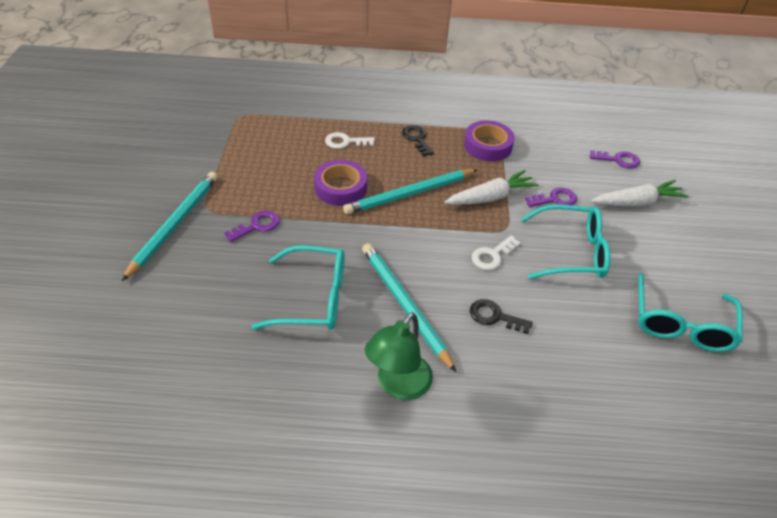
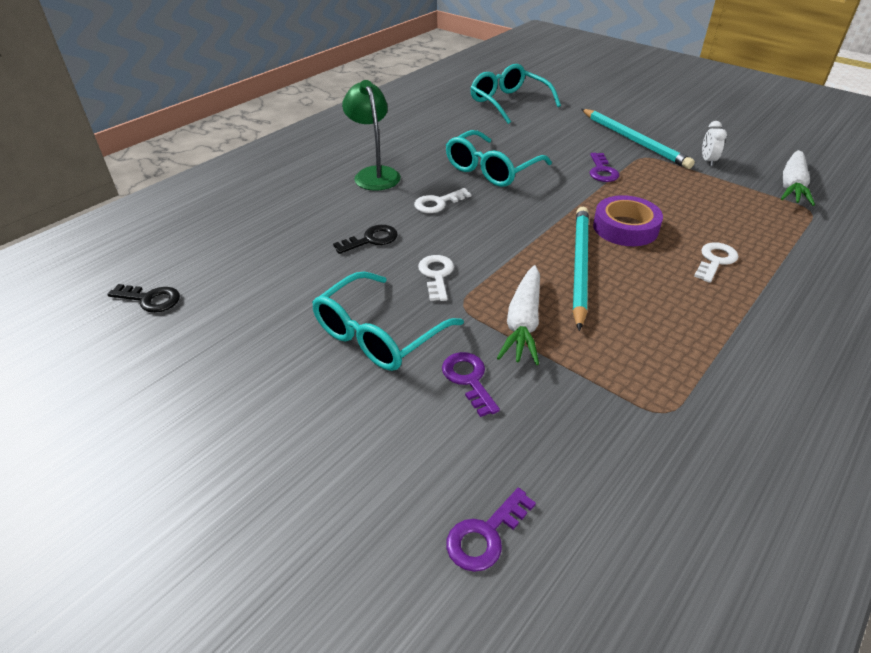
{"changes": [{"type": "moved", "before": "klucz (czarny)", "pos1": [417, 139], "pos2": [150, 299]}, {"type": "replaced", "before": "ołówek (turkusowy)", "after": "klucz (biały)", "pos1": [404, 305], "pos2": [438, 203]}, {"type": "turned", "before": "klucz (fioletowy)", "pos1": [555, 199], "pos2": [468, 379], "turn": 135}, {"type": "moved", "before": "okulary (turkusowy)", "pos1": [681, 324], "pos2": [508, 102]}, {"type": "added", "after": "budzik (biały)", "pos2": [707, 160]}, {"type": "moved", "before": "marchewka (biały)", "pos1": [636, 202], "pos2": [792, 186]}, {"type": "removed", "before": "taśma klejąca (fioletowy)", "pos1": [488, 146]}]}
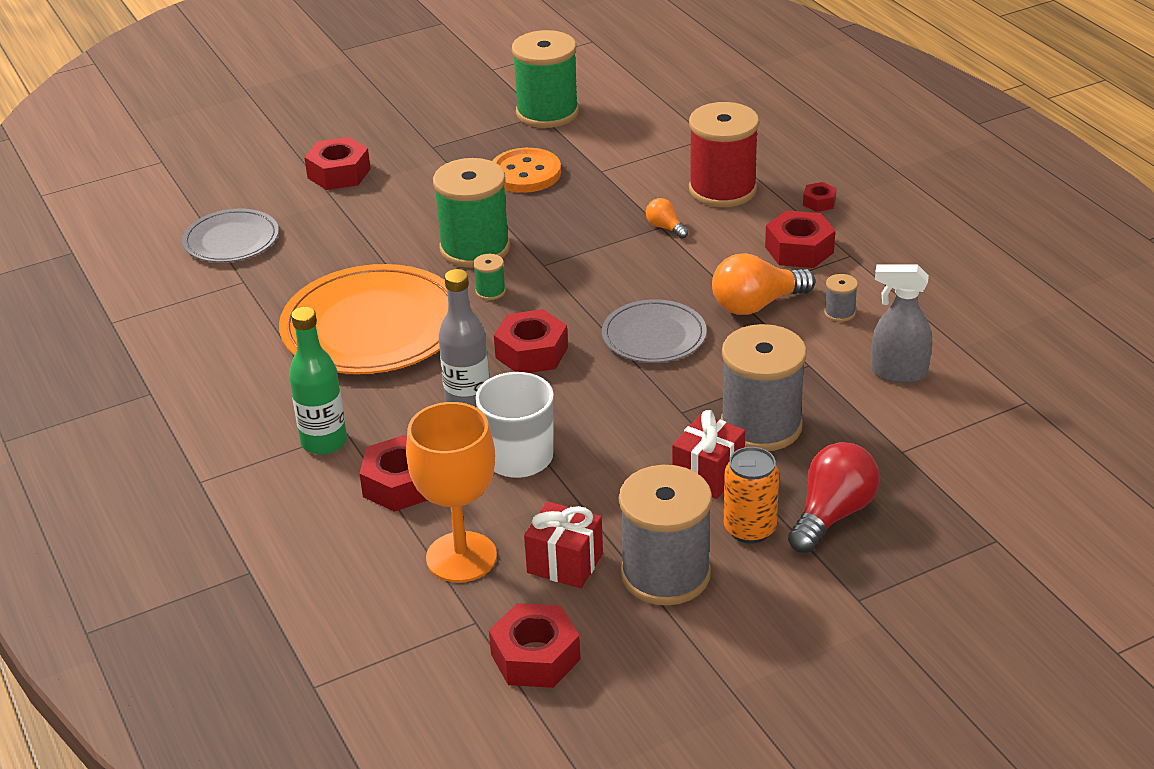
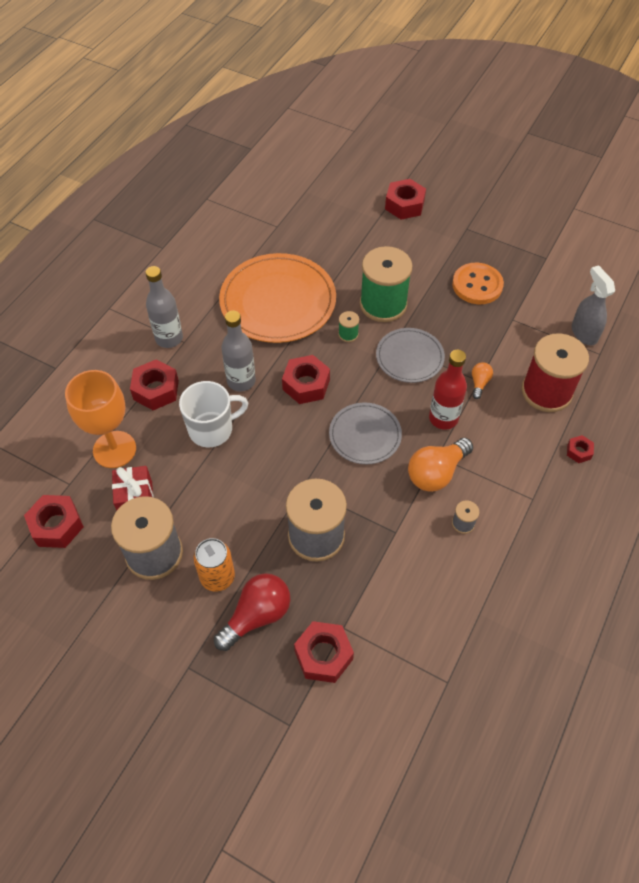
{"changes": [{"type": "recoloured", "before": "butelka (zielony)", "after": "butelka (szary)", "pos1": [324, 442], "pos2": [169, 338]}, {"type": "turned", "before": "żarówka (czerwony)", "pos1": [832, 515], "pos2": [257, 616], "turn": -45}, {"type": "moved", "before": "nakrętka (czerwony)", "pos1": [799, 250], "pos2": [323, 655]}, {"type": "moved", "before": "talerz (szary)", "pos1": [231, 240], "pos2": [409, 357]}, {"type": "turned", "before": "żarówka (pomarańczowy)", "pos1": [756, 305], "pos2": [436, 473], "turn": -75}, {"type": "added", "after": "butelka (czerwony)", "pos2": [443, 418]}, {"type": "moved", "before": "spryskiwacz (szary)", "pos1": [898, 372], "pos2": [583, 333]}, {"type": "removed", "before": "szpulka (zielony)", "pos1": [547, 113]}, {"type": "removed", "before": "prezent (czerwony)", "pos1": [708, 474]}]}
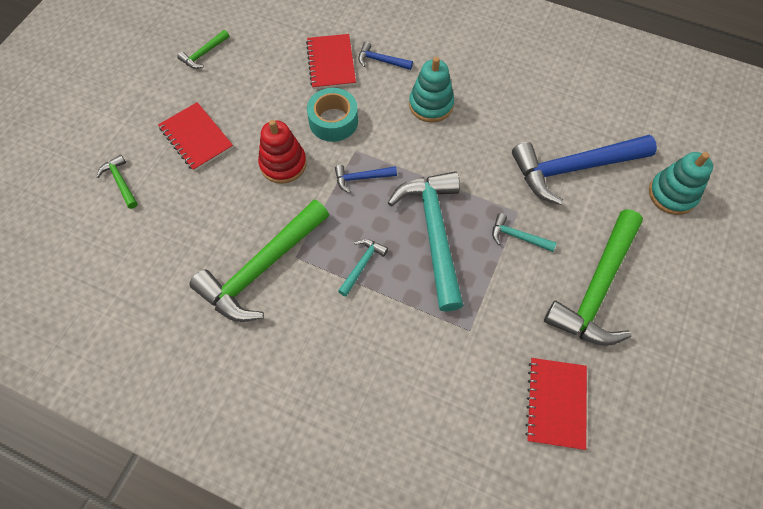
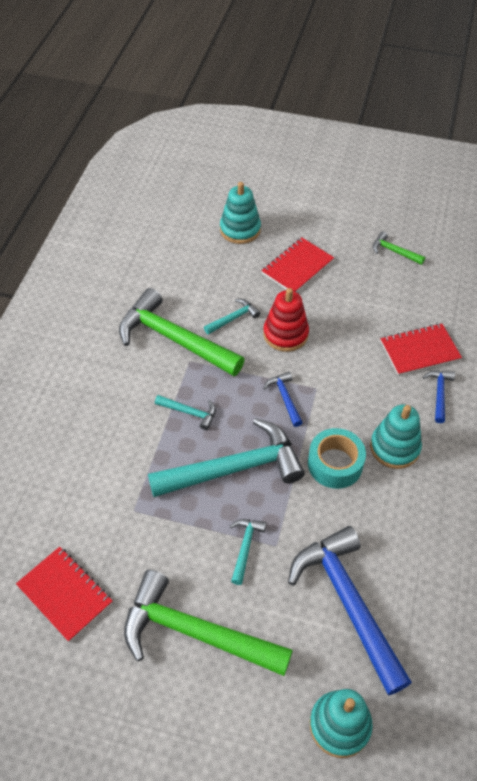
{"changes": [{"type": "turned", "before": "zeszyt (czerwony)", "pos1": [556, 403], "pos2": [65, 594], "turn": 45}, {"type": "added", "after": "młotek (turkusowy)", "pos2": [233, 318]}, {"type": "replaced", "before": "młotek (zielony)", "after": "zabawka nakładanka (turkusowy)", "pos1": [120, 182], "pos2": [240, 229]}, {"type": "moved", "before": "taśma klejąca (turkusowy)", "pos1": [333, 121], "pos2": [335, 464]}]}
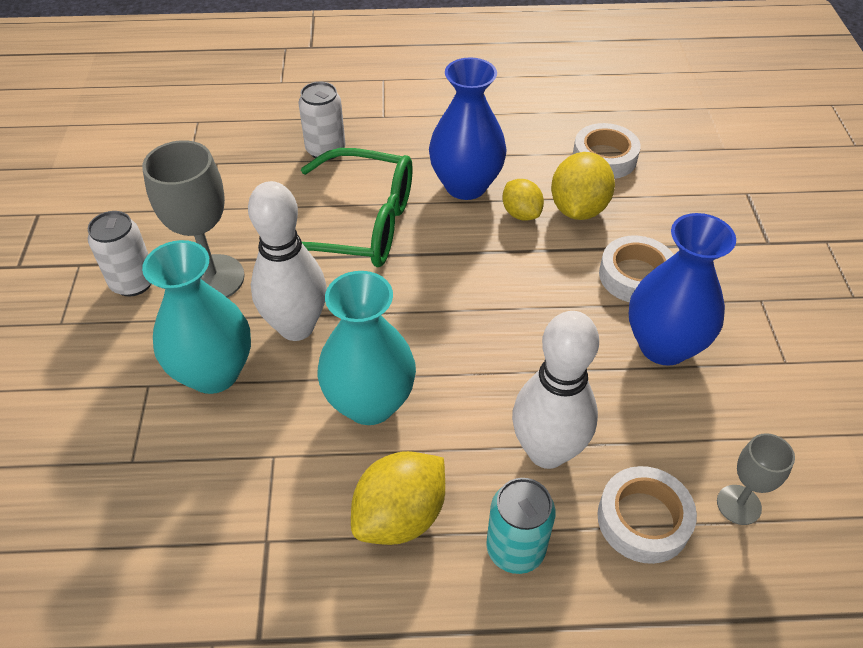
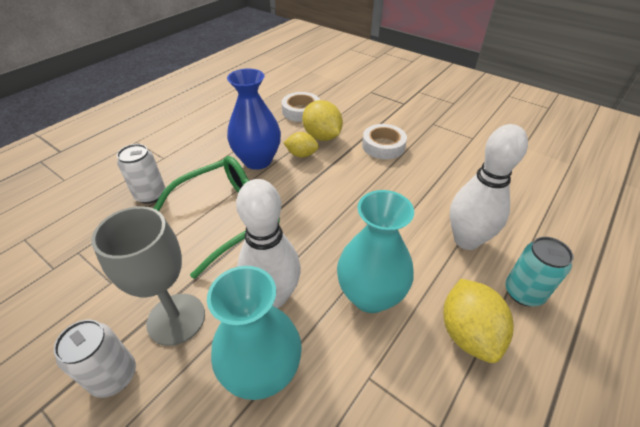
{"changes": [{"type": "removed", "before": "taśma klejąca (biały)", "pos1": [643, 519]}, {"type": "removed", "before": "wazon (niebieski)", "pos1": [663, 346]}, {"type": "removed", "before": "kielich (szary)", "pos1": [738, 505]}]}
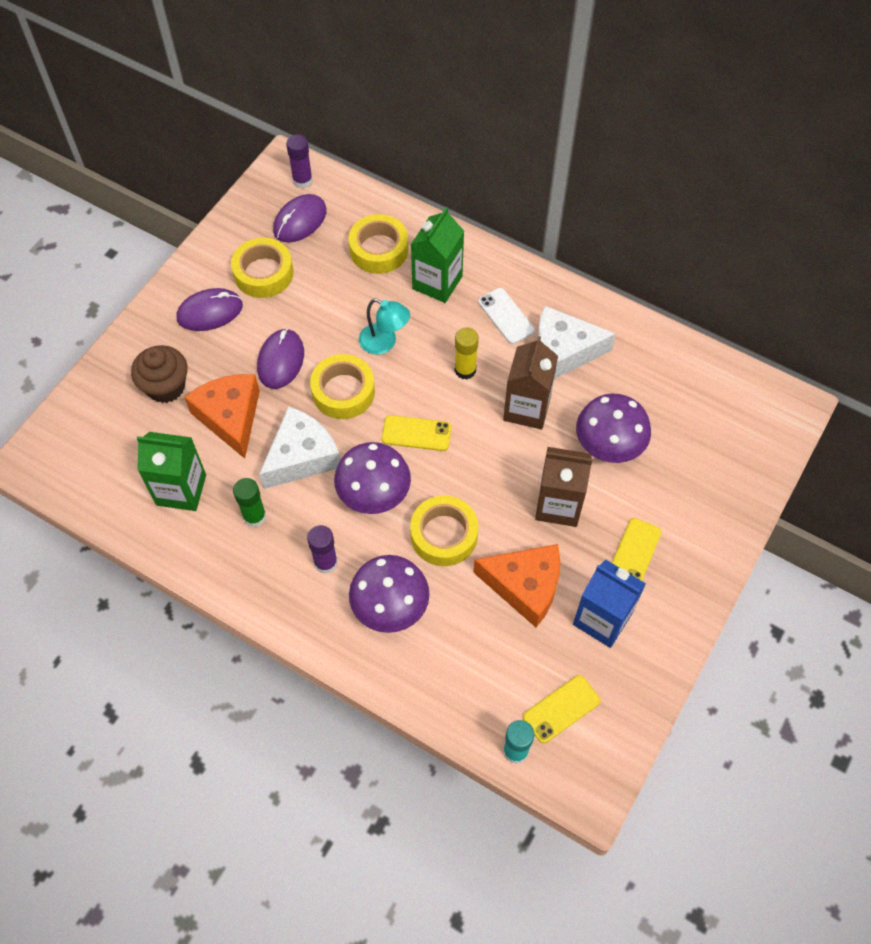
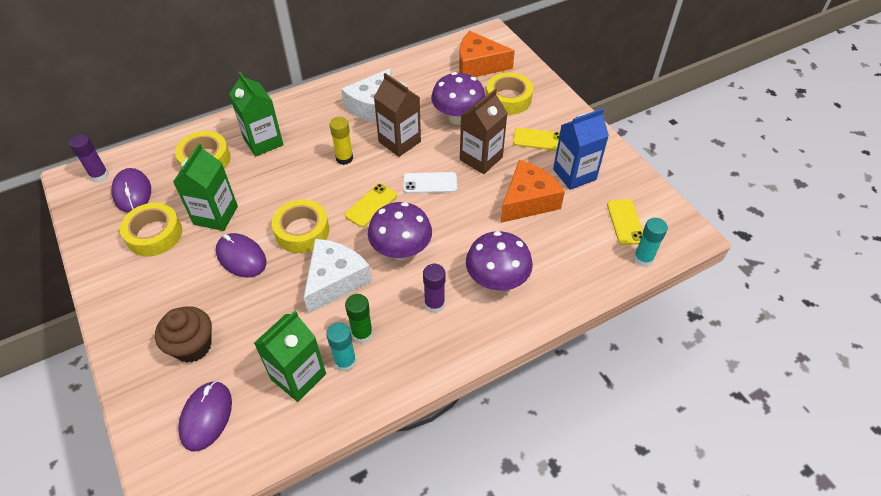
{"changes": [{"type": "added", "after": "karton mleka (zielony)", "pos2": [215, 215]}, {"type": "moved", "before": "myszka (fioletowy)", "pos1": [210, 312], "pos2": [206, 416]}, {"type": "turned", "before": "ser (biały)", "pos1": [301, 456], "pos2": [335, 280], "turn": 45}, {"type": "added", "after": "klej w sztyfcie (turkusowy)", "pos2": [345, 362]}, {"type": "moved", "before": "telefon (biały)", "pos1": [506, 316], "pos2": [430, 183]}, {"type": "moved", "before": "ser (pomarańczowy)", "pos1": [230, 417], "pos2": [478, 65]}, {"type": "moved", "before": "taśma klejąca (żółty)", "pos1": [444, 535], "pos2": [508, 99]}, {"type": "turned", "before": "telefon (żółty)", "pos1": [634, 553], "pos2": [539, 139], "turn": -45}, {"type": "removed", "before": "lampka (turkusowy)", "pos1": [384, 343]}]}
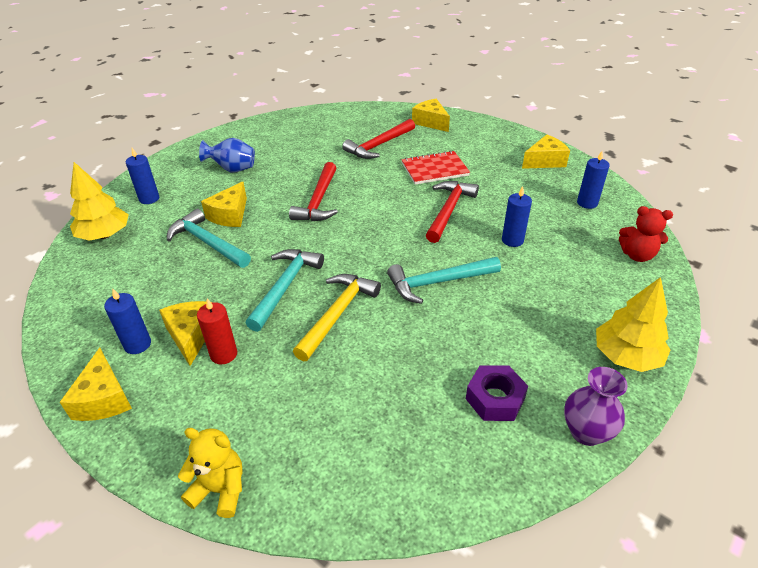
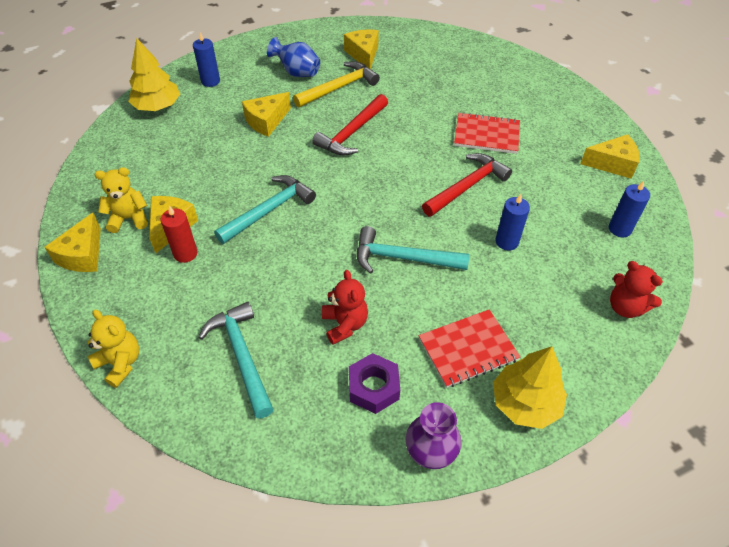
{"changes": [{"type": "replaced", "before": "świeca (niebieski)", "after": "miś (żółty)", "pos1": [137, 344], "pos2": [129, 218]}, {"type": "moved", "before": "młotek (turkusowy)", "pos1": [207, 242], "pos2": [242, 356]}, {"type": "moved", "before": "młotek (żółty)", "pos1": [338, 314], "pos2": [339, 87]}, {"type": "added", "after": "miś (czerwony)", "pos2": [344, 324]}, {"type": "moved", "before": "ser (żółty)", "pos1": [431, 122], "pos2": [363, 54]}, {"type": "added", "after": "zeszyt (czerwony)", "pos2": [468, 349]}, {"type": "removed", "before": "młotek (czerwony)", "pos1": [378, 145]}]}
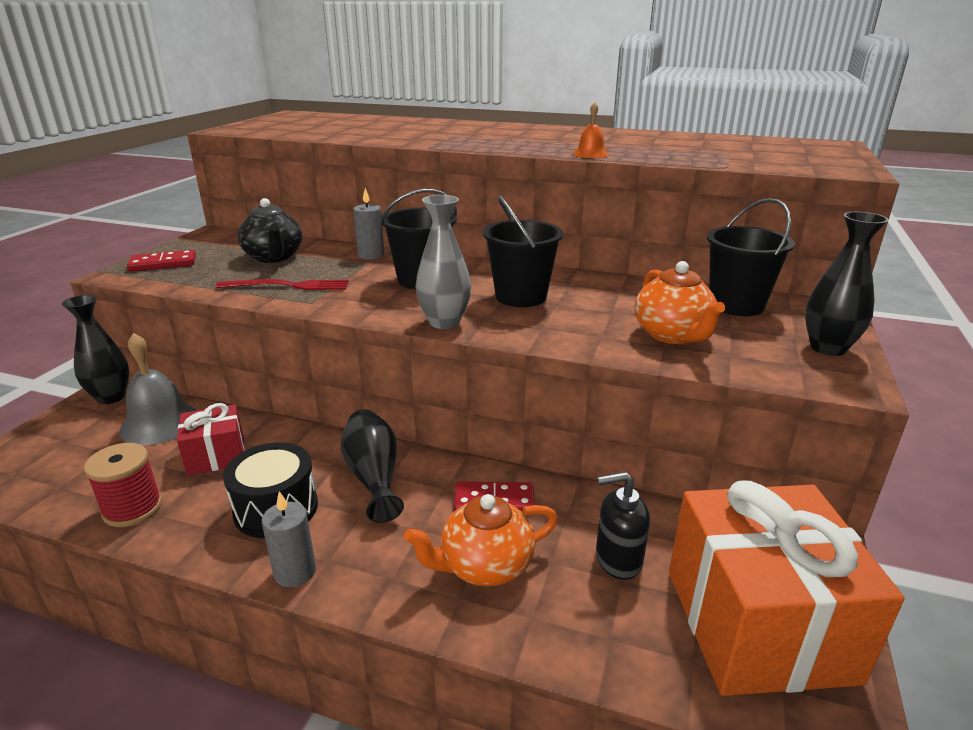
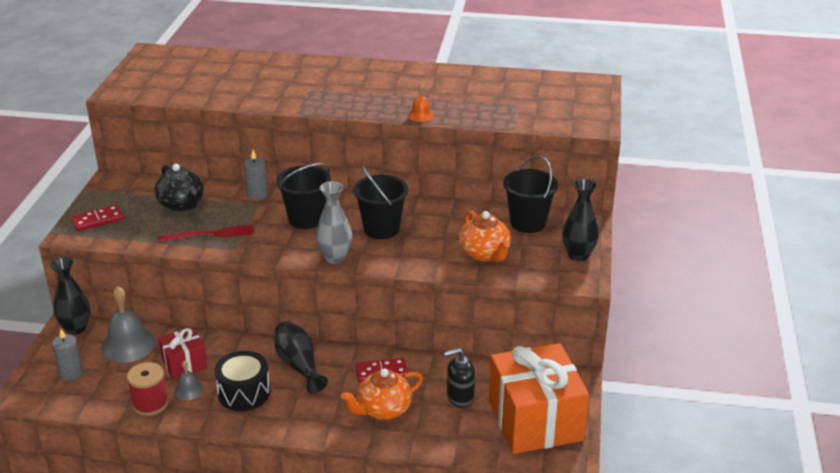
{"changes": [{"type": "moved", "before": "świeca (szary)", "pos1": [295, 572], "pos2": [71, 373]}, {"type": "added", "after": "dzwonek (szary)", "pos2": [188, 390]}]}
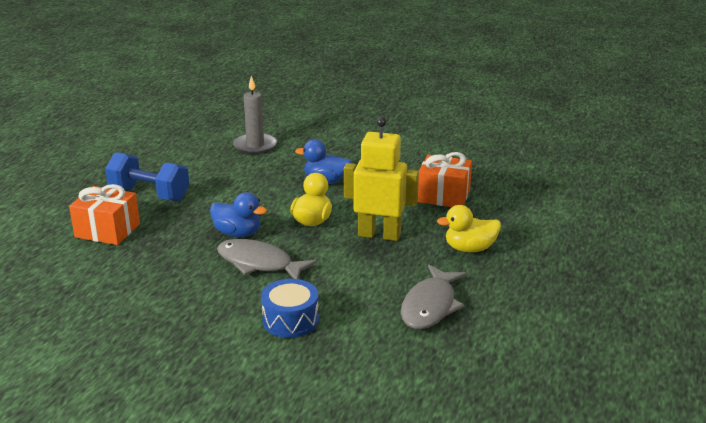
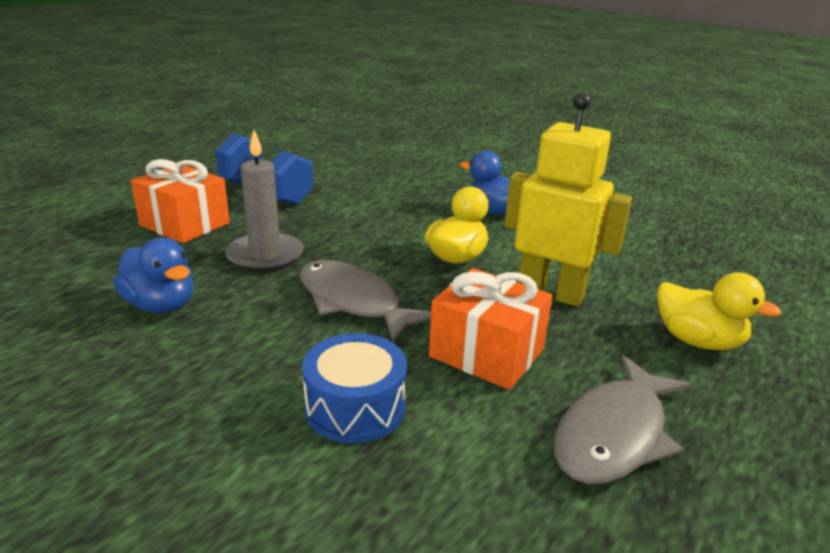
{"changes": [{"type": "moved", "before": "kaczka (niebieski)", "pos1": [238, 233], "pos2": [161, 305]}, {"type": "moved", "before": "świeca (szary)", "pos1": [255, 146], "pos2": [265, 256]}, {"type": "moved", "before": "prezent (pomarańczowy)", "pos1": [443, 196], "pos2": [486, 353]}, {"type": "turned", "before": "kaczka (żółty)", "pos1": [469, 248], "pos2": [698, 341], "turn": -150}]}
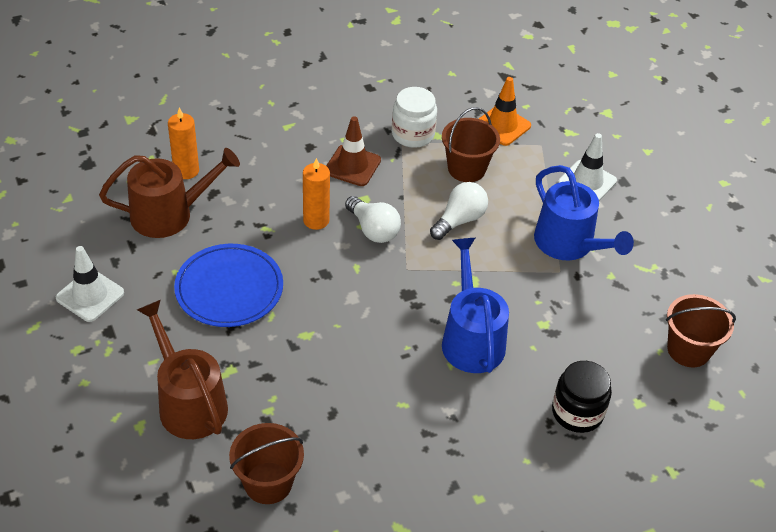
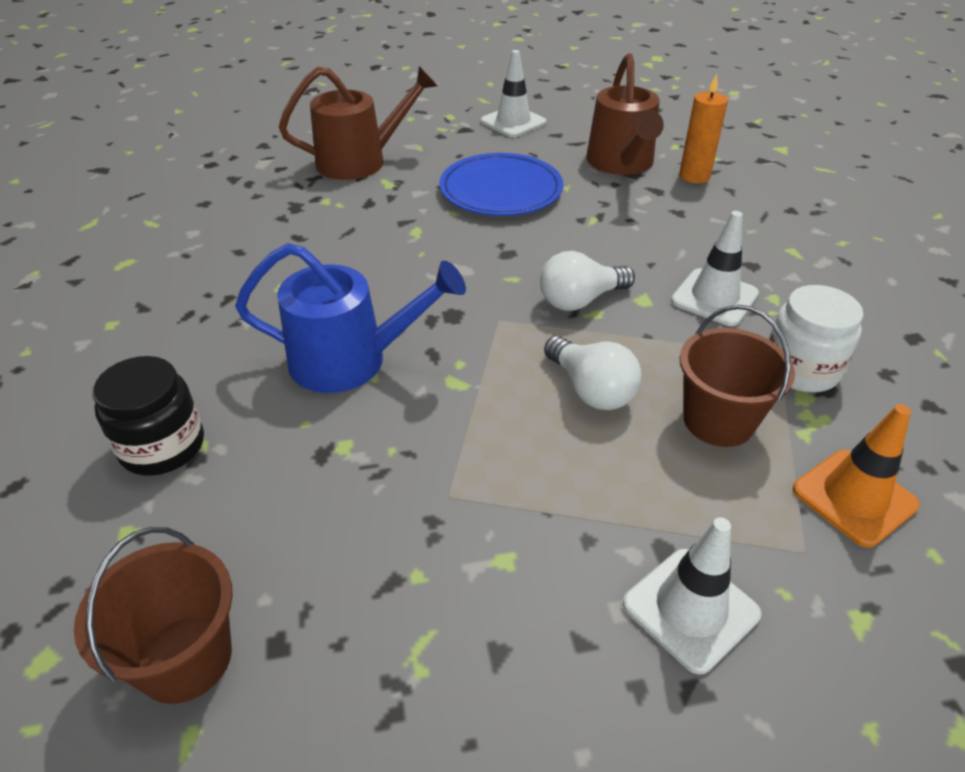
{"changes": [{"type": "recoloured", "before": "pachołek (brązowy)", "after": "pachołek (biały)", "pos1": [352, 166], "pos2": [714, 297]}, {"type": "removed", "before": "wiadro (brązowy)", "pos1": [268, 483]}, {"type": "removed", "before": "świeca (pomarańczowy)", "pos1": [316, 220]}, {"type": "removed", "before": "konewka (niebieski)", "pos1": [569, 244]}]}
